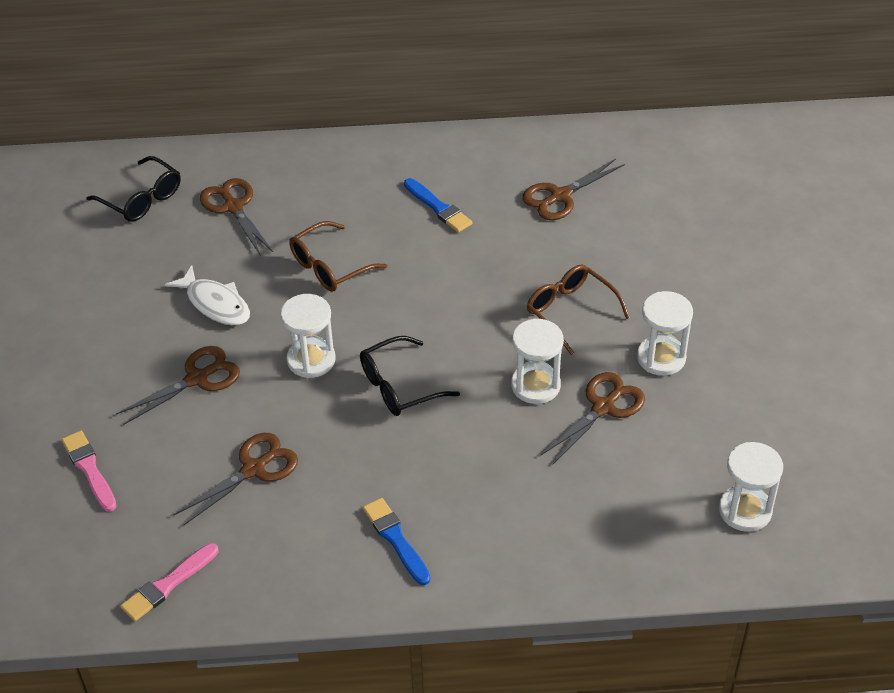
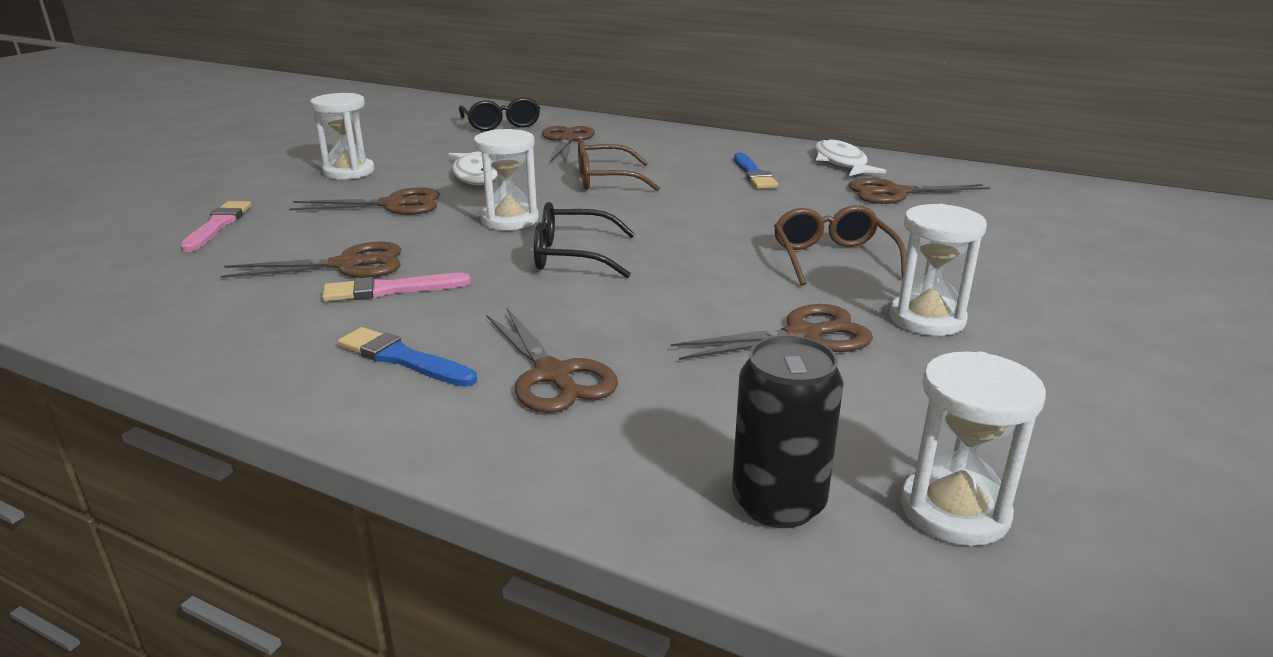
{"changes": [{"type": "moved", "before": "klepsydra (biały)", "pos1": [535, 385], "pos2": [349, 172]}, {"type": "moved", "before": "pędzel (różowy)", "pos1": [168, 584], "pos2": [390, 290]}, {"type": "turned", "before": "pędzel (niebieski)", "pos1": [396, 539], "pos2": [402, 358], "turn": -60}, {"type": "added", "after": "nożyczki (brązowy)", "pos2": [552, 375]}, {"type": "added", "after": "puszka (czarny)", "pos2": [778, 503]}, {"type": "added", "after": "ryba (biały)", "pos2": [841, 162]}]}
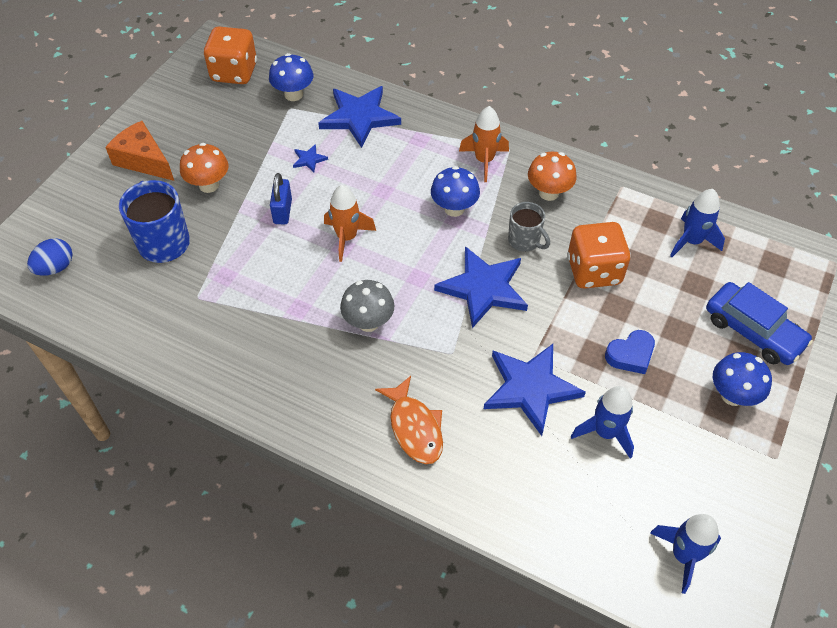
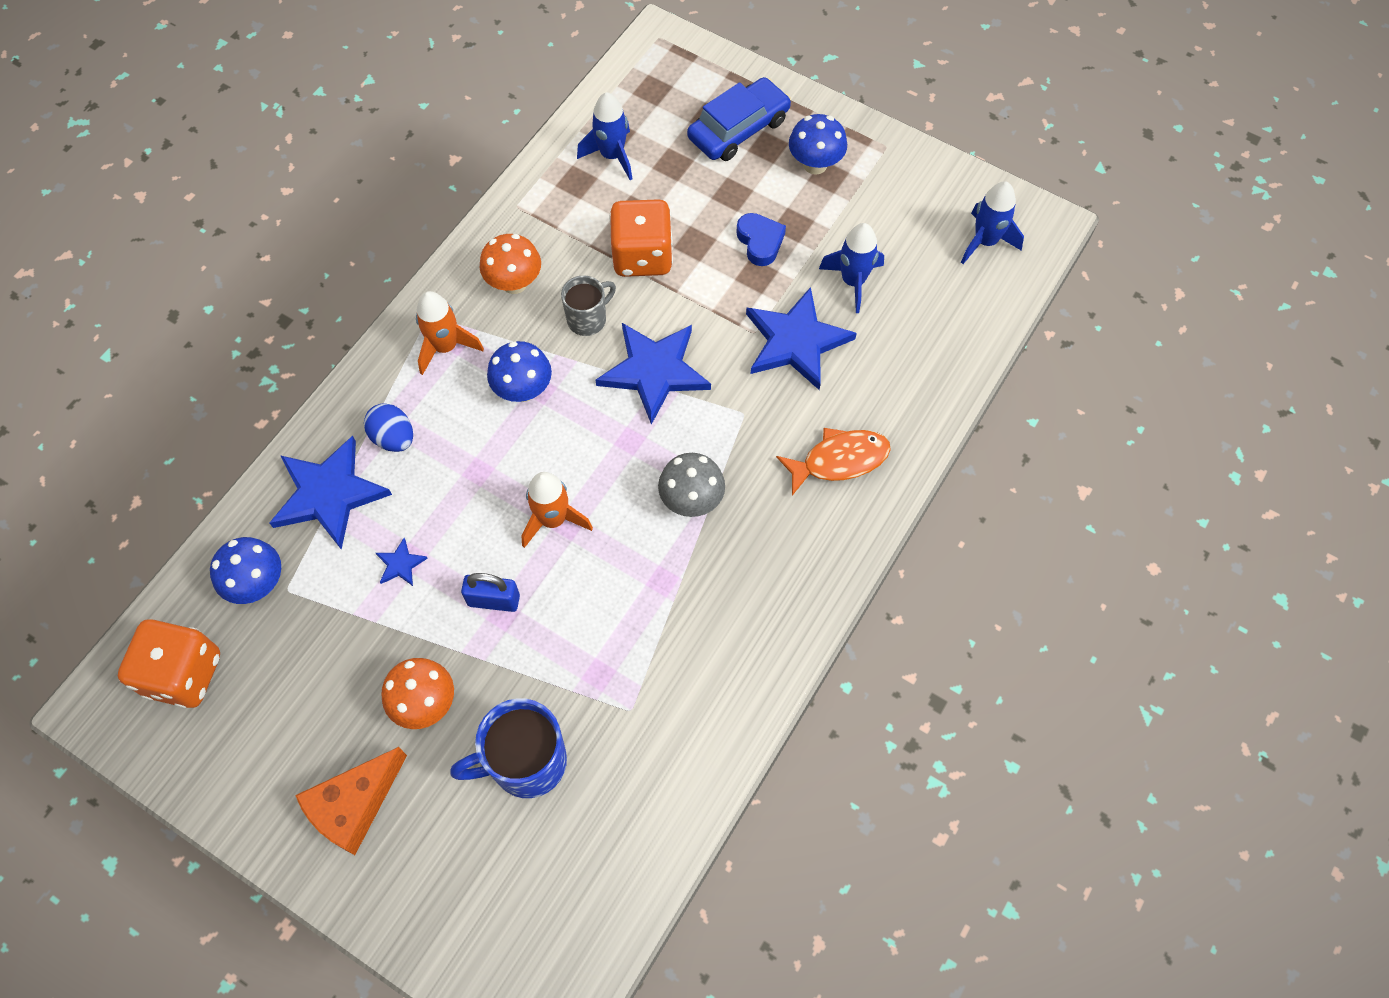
{"changes": [{"type": "moved", "before": "jajko (niebieski)", "pos1": [55, 268], "pos2": [394, 438]}]}
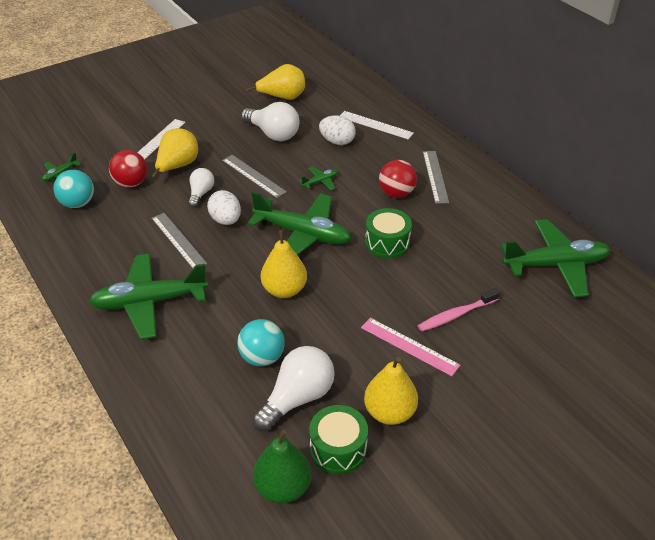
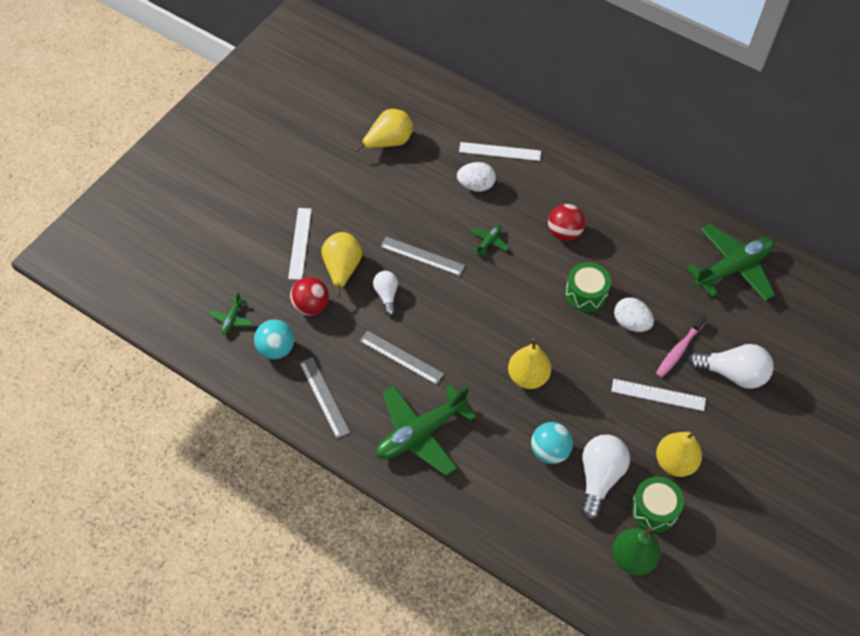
{"changes": [{"type": "moved", "before": "linijka (szary)", "pos1": [435, 176], "pos2": [324, 397]}, {"type": "recoloured", "before": "linijka (różowy)", "after": "linijka (biały)", "pos1": [409, 346], "pos2": [658, 395]}, {"type": "moved", "before": "jajko (biały)", "pos1": [226, 220], "pos2": [631, 323]}, {"type": "moved", "before": "żarówka (biały)", "pos1": [273, 134], "pos2": [732, 373]}, {"type": "removed", "before": "samolot (zielony)", "pos1": [302, 234]}]}
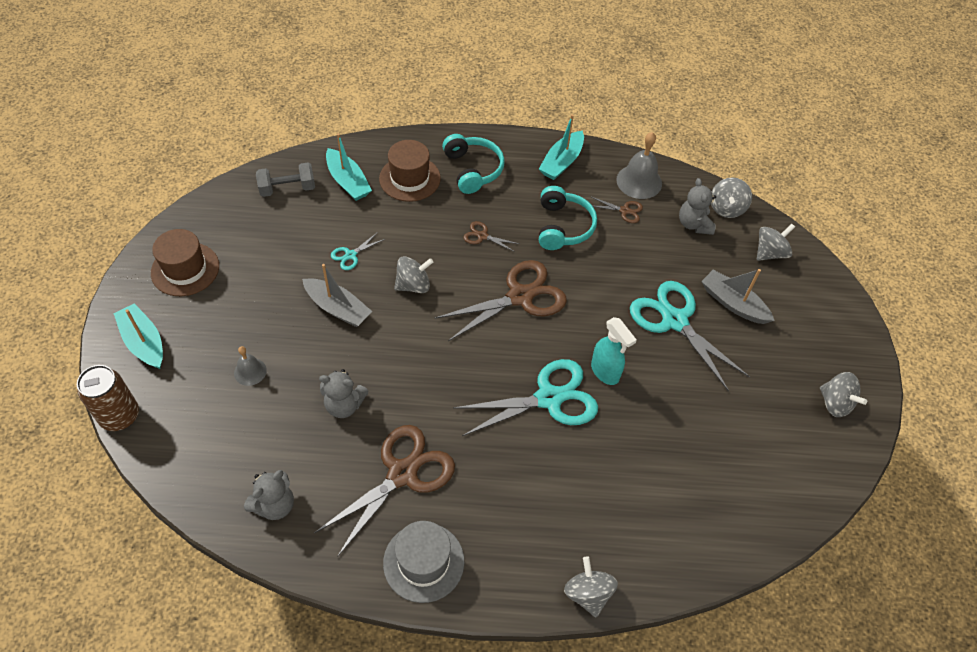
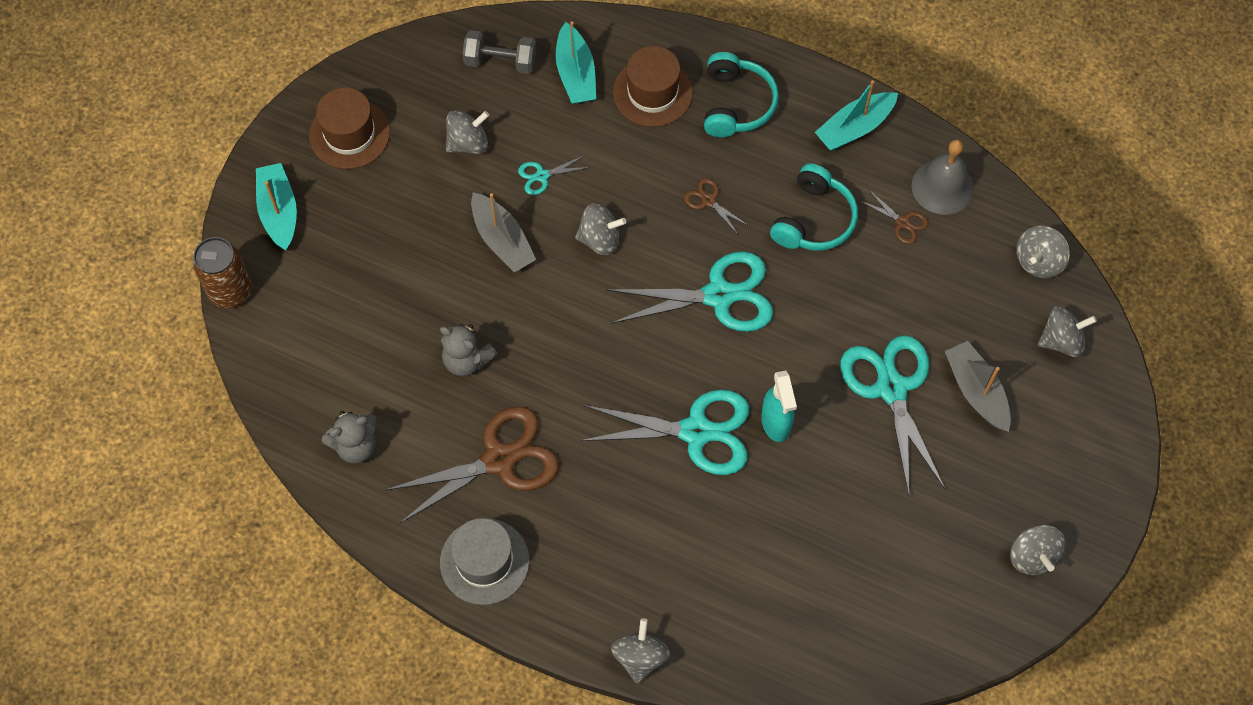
{"changes": [{"type": "added", "after": "bączek (szary)", "pos2": [468, 143]}, {"type": "recoloured", "before": "nożyczki (brązowy)", "after": "nożyczki (turkusowy)", "pos1": [520, 296], "pos2": [719, 295]}, {"type": "removed", "before": "dzwonek (szary)", "pos1": [250, 371]}, {"type": "removed", "before": "miś (szary)", "pos1": [694, 224]}]}
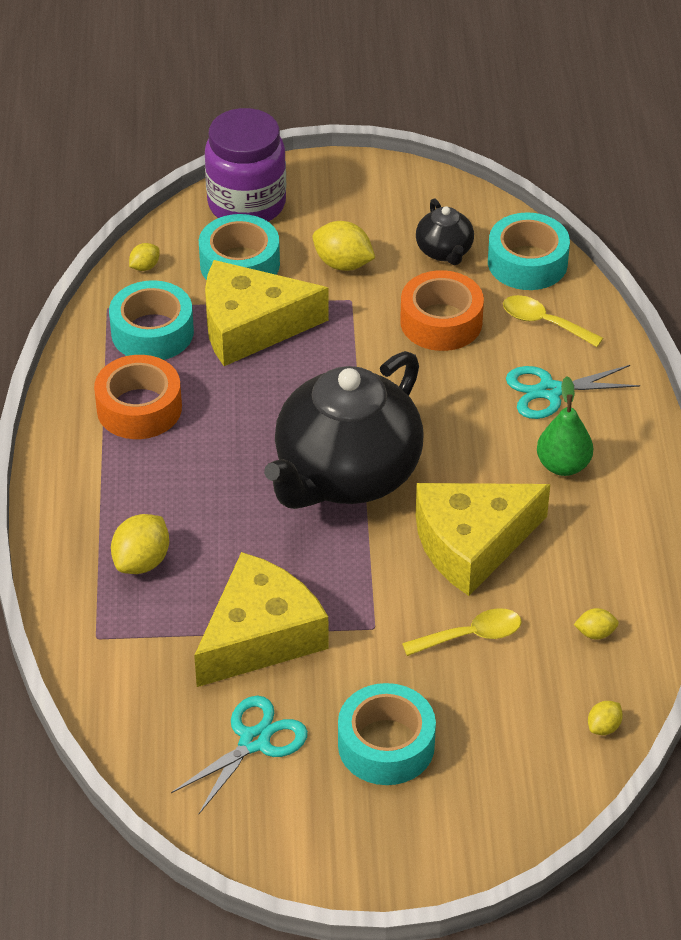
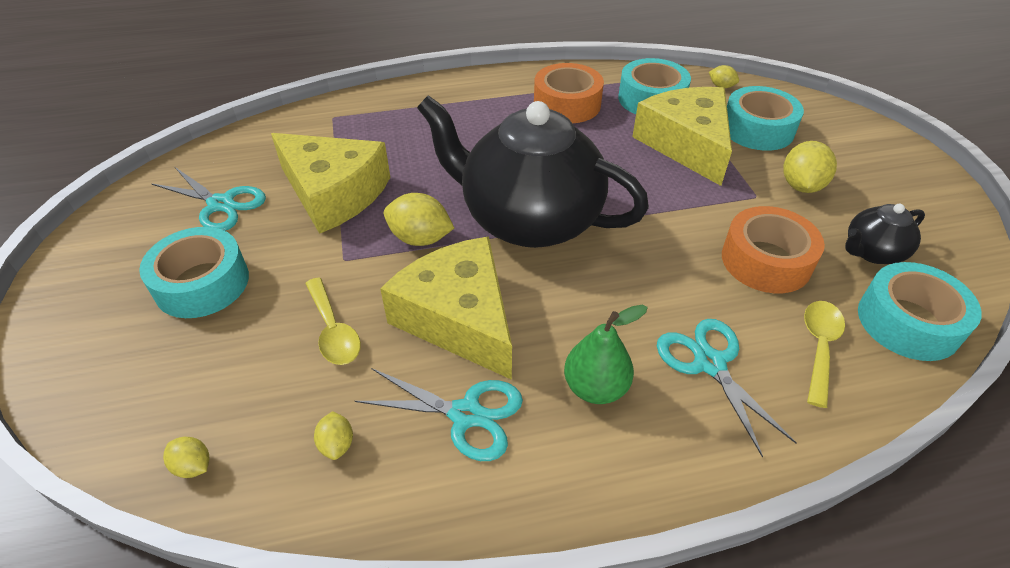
{"changes": [{"type": "added", "after": "nożyczki (turkusowy)", "pos2": [465, 415]}, {"type": "moved", "before": "cytryna (żółty)", "pos1": [142, 561], "pos2": [420, 238]}, {"type": "removed", "before": "słoik (fioletowy)", "pos1": [246, 204]}]}
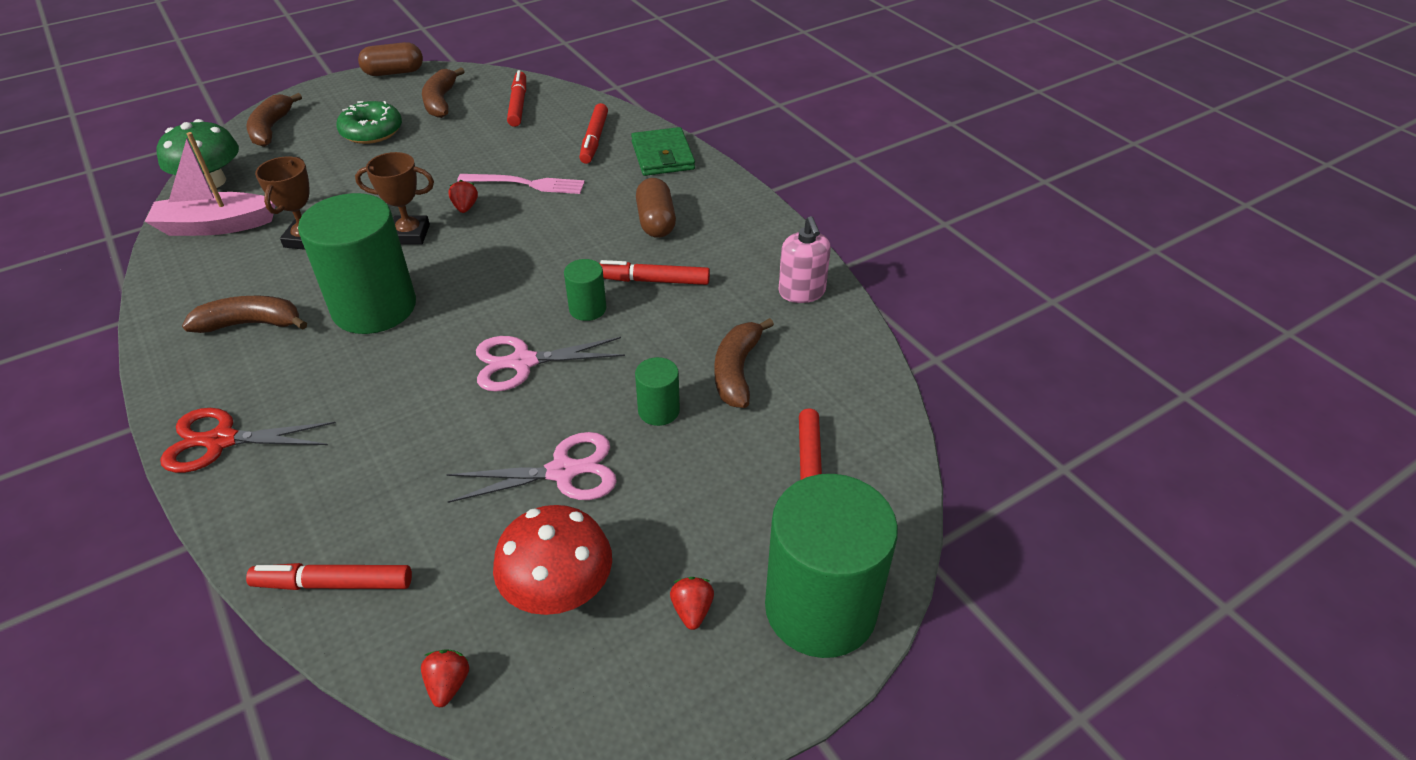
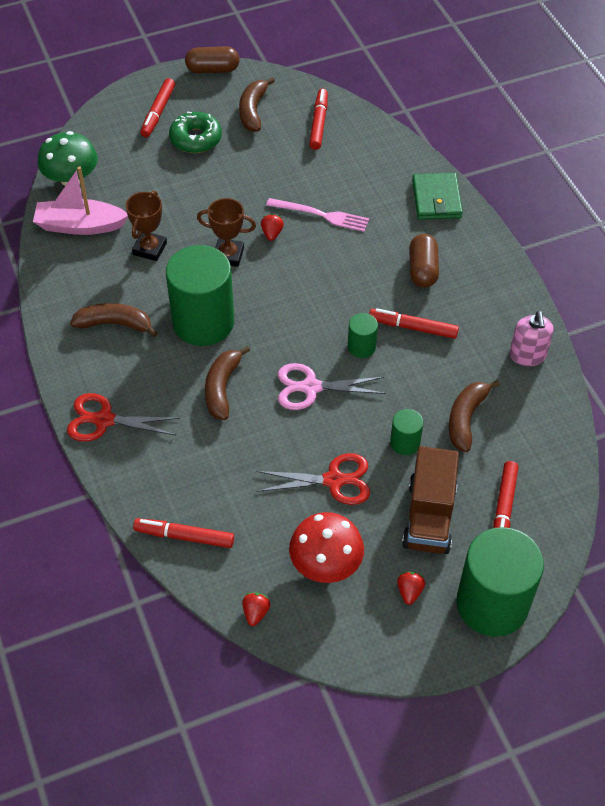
{"changes": [{"type": "moved", "before": "flamaster (czerwony)", "pos1": [594, 140], "pos2": [158, 112]}, {"type": "moved", "before": "banan (brązowy)", "pos1": [271, 128], "pos2": [222, 388]}, {"type": "recoloured", "before": "nożyczki (różowy)", "after": "nożyczki (czerwony)", "pos1": [562, 472], "pos2": [333, 480]}, {"type": "added", "after": "ciężarówka (brązowy)", "pos2": [429, 516]}]}
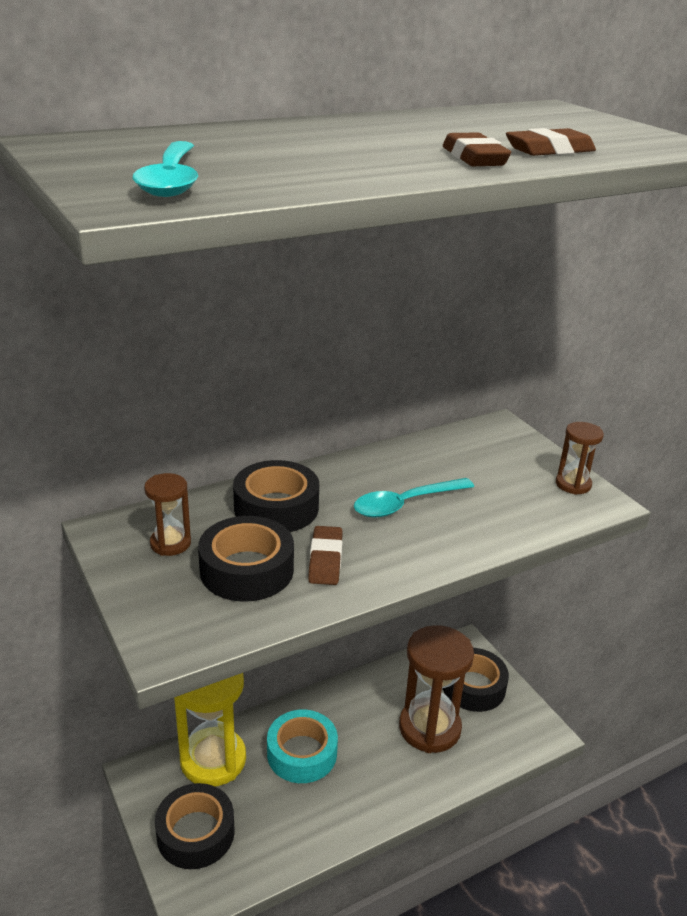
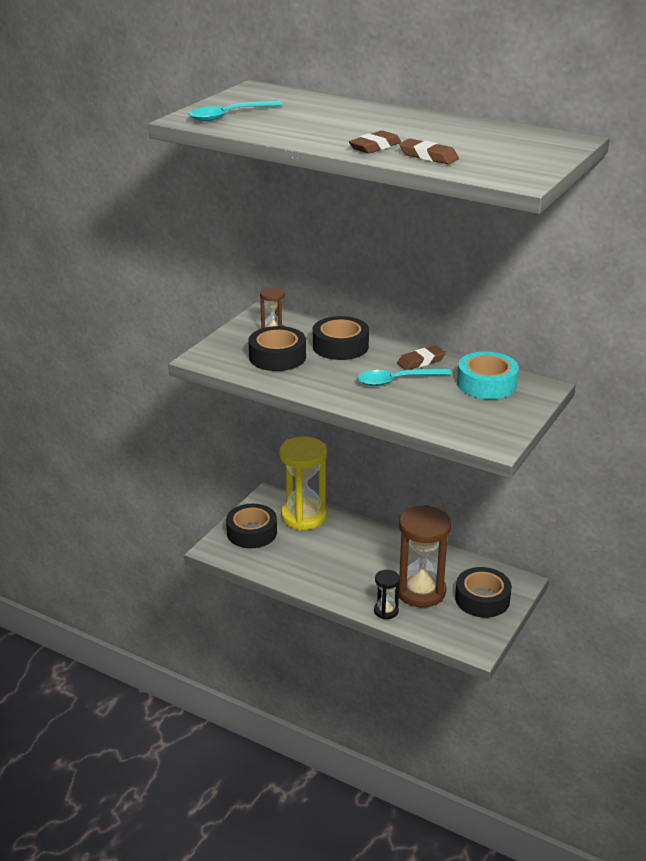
{"changes": [{"type": "turned", "before": "łyżka (turkusowy)", "pos1": [405, 504], "pos2": [397, 380], "turn": -45}, {"type": "added", "after": "klepsydra (czarny)", "pos2": [386, 611]}, {"type": "moved", "before": "gumka do mazania (brązowy)", "pos1": [325, 560], "pos2": [421, 361]}, {"type": "moved", "before": "taśma klejąca (turkusowy)", "pos1": [302, 753], "pos2": [486, 384]}, {"type": "removed", "before": "klepsydra (brązowy)", "pos1": [573, 484]}]}
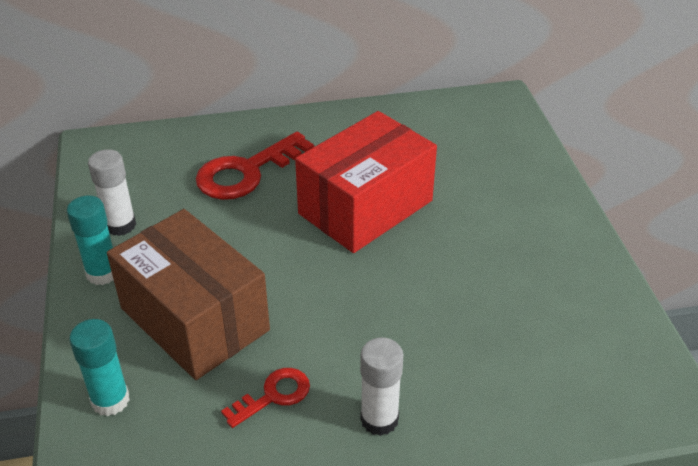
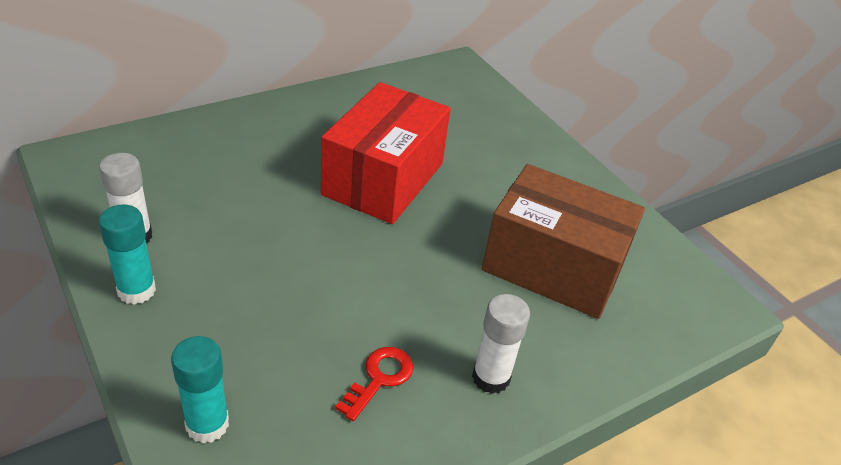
{"changes": [{"type": "moved", "before": "pudełko (brązowy)", "pos1": [194, 319], "pos2": [553, 267]}, {"type": "removed", "before": "klucz (czerwony)", "pos1": [246, 172]}]}
